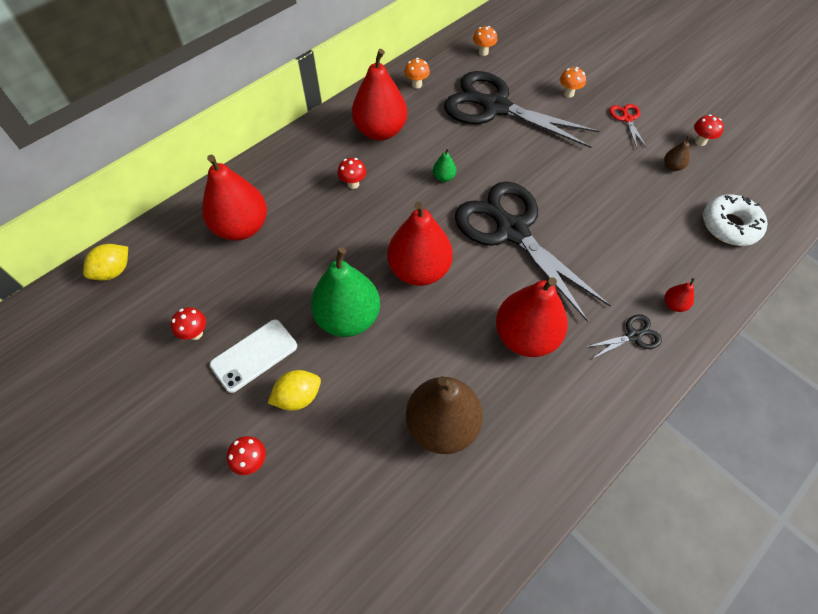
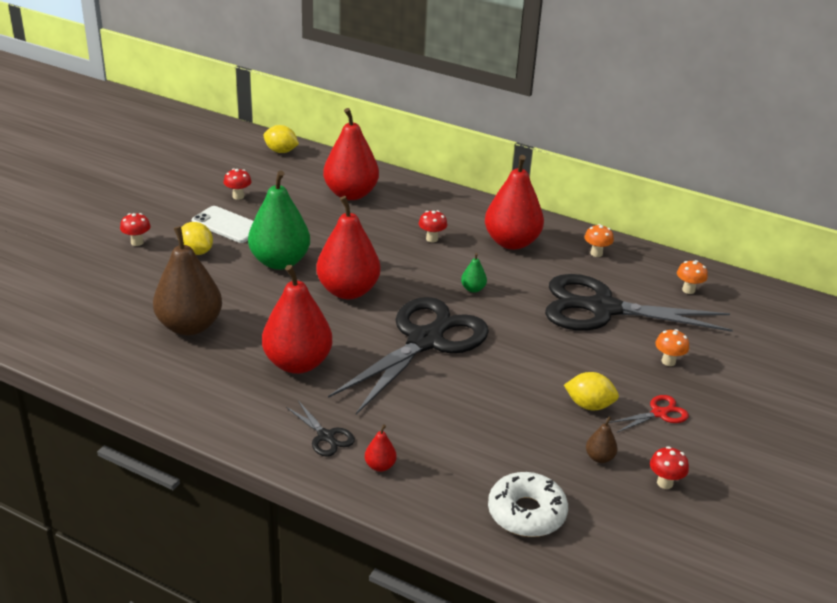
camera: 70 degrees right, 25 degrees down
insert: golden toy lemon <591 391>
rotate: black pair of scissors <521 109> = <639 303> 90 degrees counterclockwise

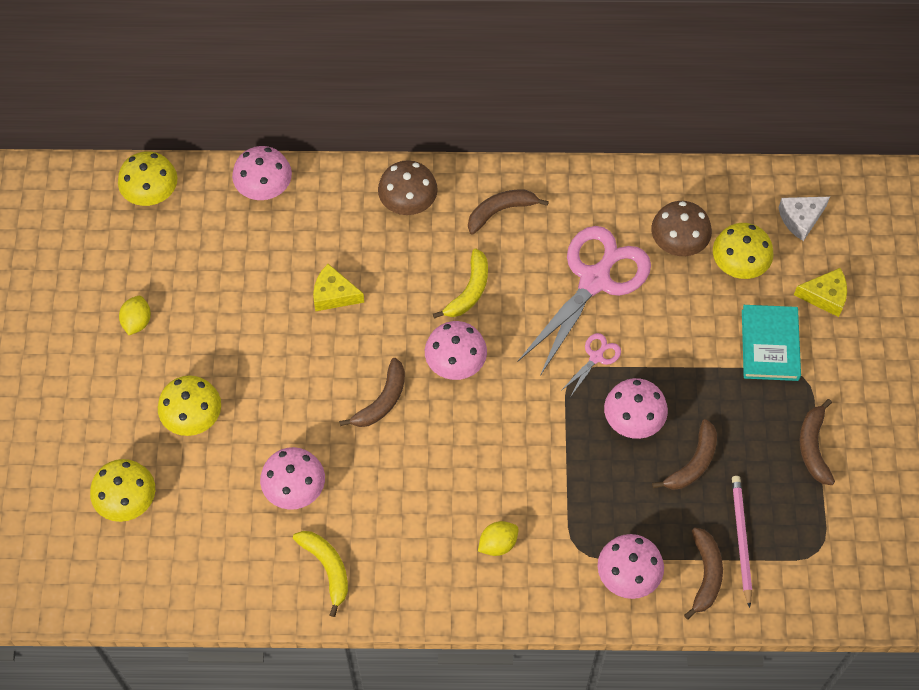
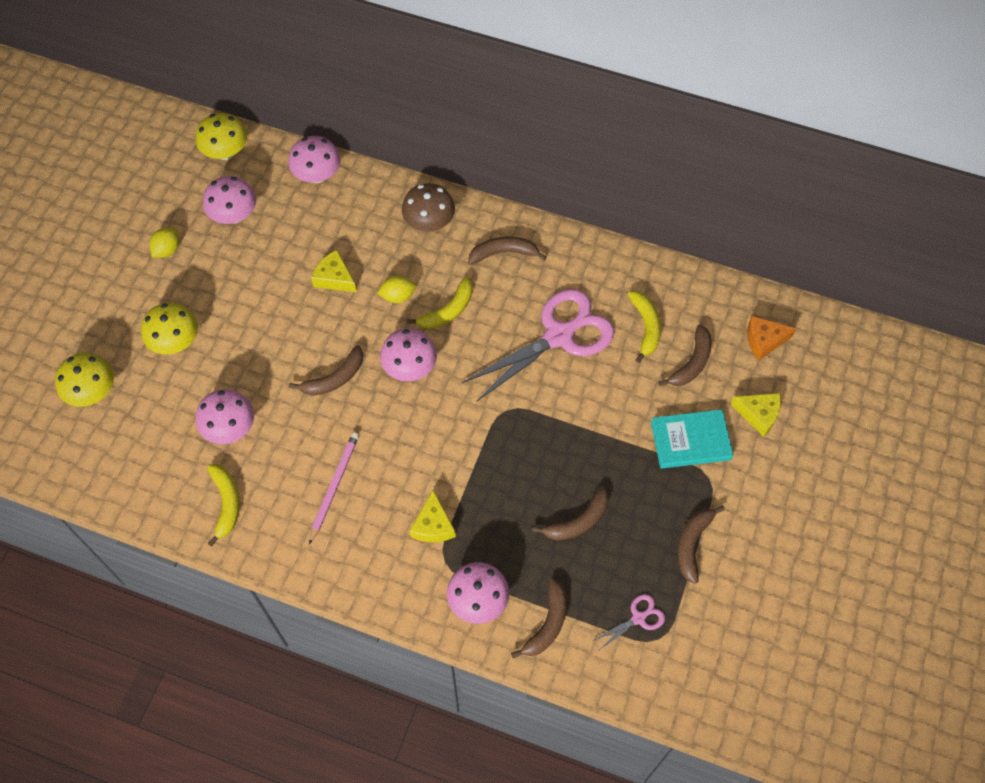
camera: 20 degrees right, 0 degrees up
insert: golden piece of cheese <433 516>
move: rosy pair of scissors <591 364> to <628 621>; rosy toadstool <636 408> to <229 200>; rosy wooden pencil <742 542> to <334 488>; golden toy lemon <498 538> to <396 289>
replace: russet toadstool <681 228> to golden toy banana <644 327>; golden toadstool <743 251> to russet toy banana <685 355>
recolor: snow-white piece of cheese <804 219> to orange-coloured piece of cheese <771 338>
rotate: turquoise hardback <771 343> = <692 439> 60 degrees clockwise

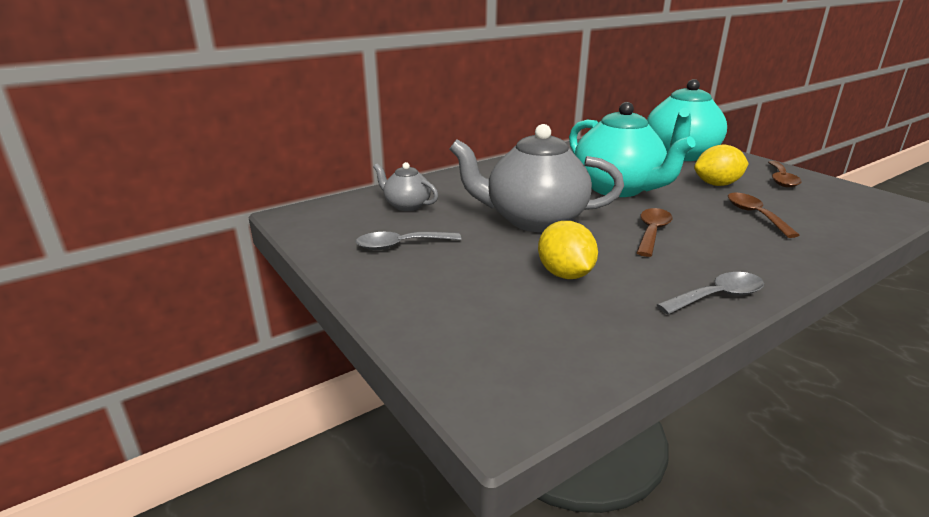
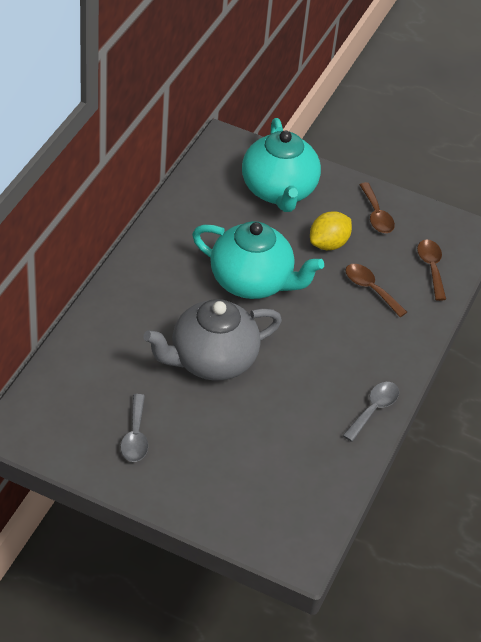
camera: 35 degrees left, 20 degrees up
delete: grey tea pot <405 186>; golden toy lemon <568 250>
move: russet tablespoon <654 232> to <431 270>
rotate: grey tablespoon <408 241> = <134 428> 45 degrees counterclockwise

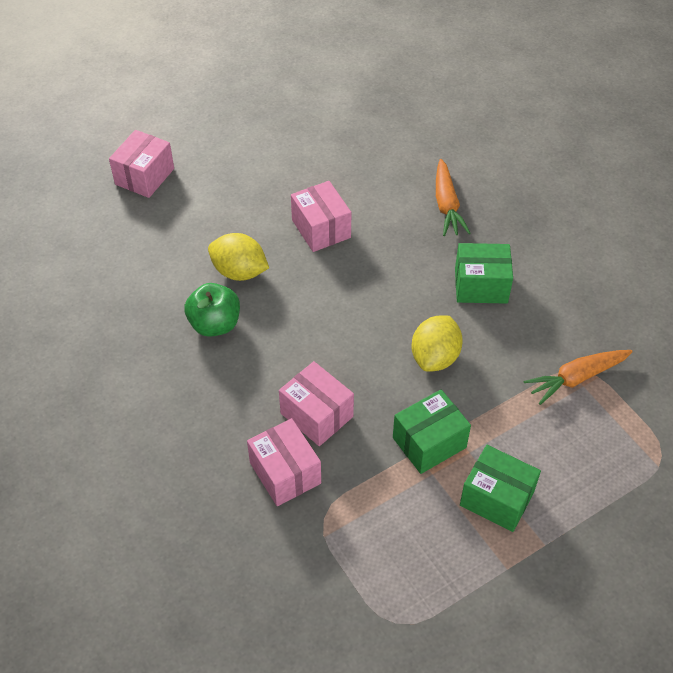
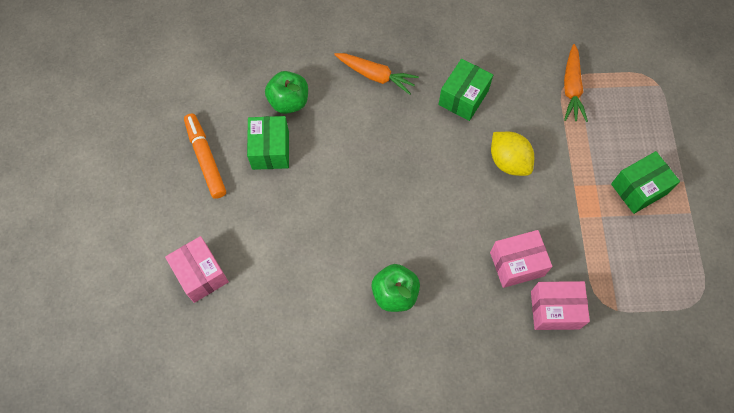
camera: 60 degrees left, 15 degrees up
delete: rosy parcel <321 216>; golden toy lemon <238 257>
insert: green toy apple <286 92>; orange-coloured marker <205 156>
move: green parcel <432 431> to <268 143>

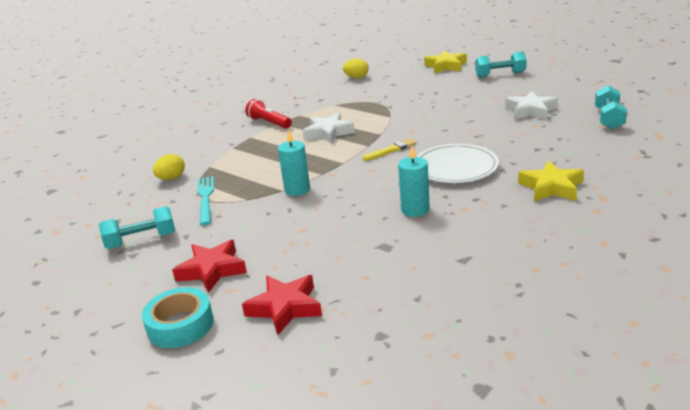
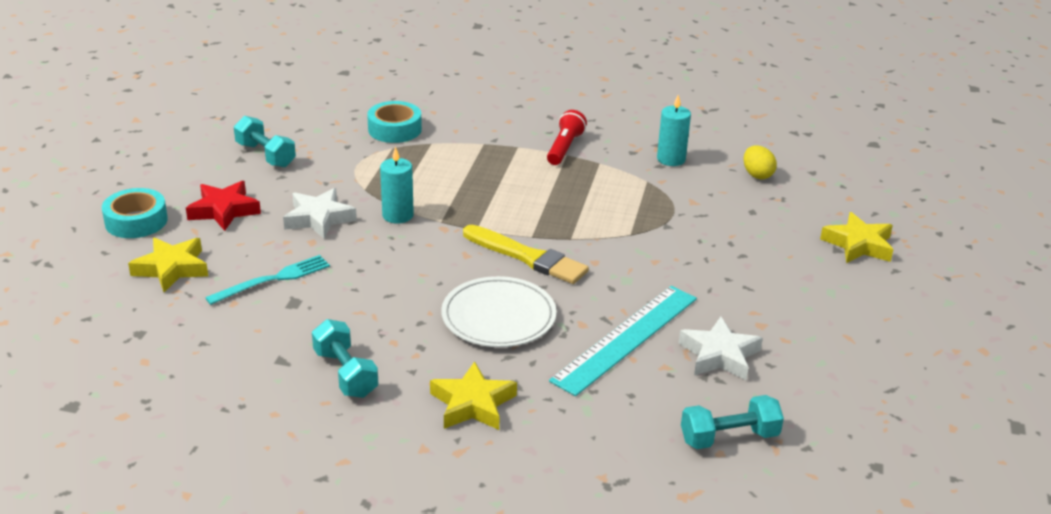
camera: 60 degrees right, 5 degrees up
insert: turquoise straightedge <623 341>
move: turquoise dumbbell <501 65> to <345 358>; snow-white star shape <329 128> to <320 213>; turquoise pillar candle <414 181> to <674 130>; turquoise dinner fork <205 200> to <267 280>
replace: golden toy egg <169 167> to turquoise roll of tape <394 122>
recolor: scarlet star shape <282 305> to golden star shape <168 264>
resize: golden brush <389 149> = <526 254> x1.75

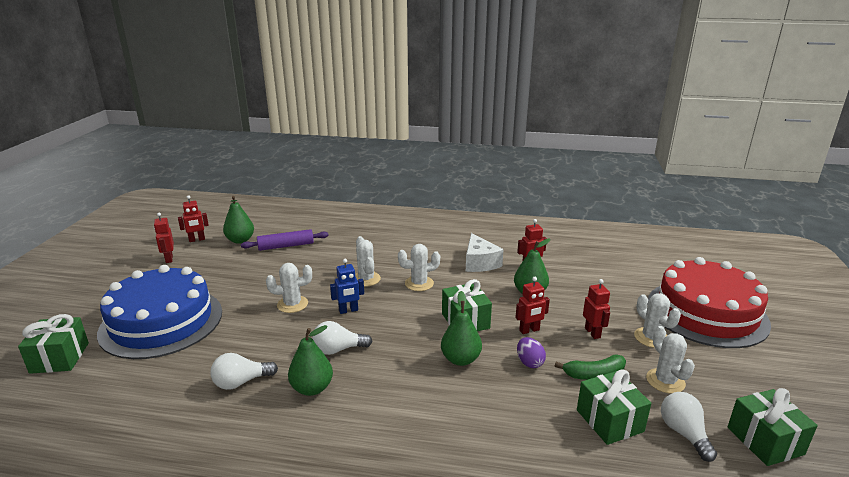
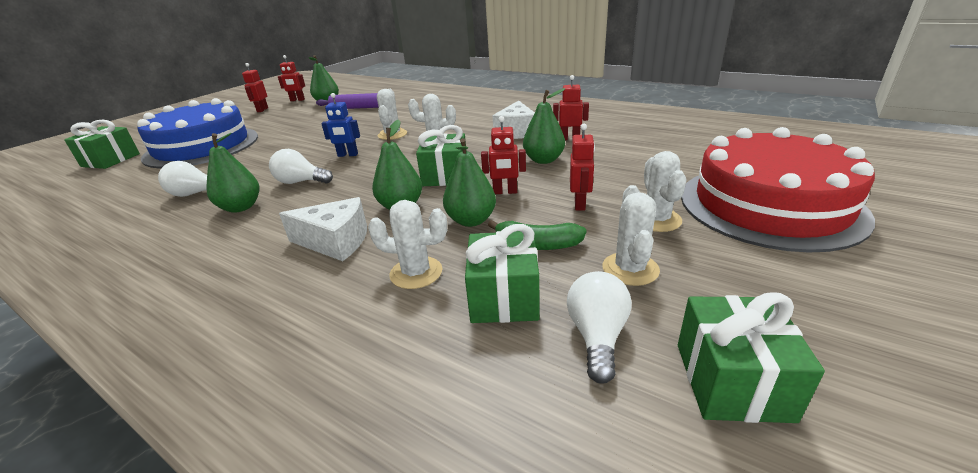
camera: 25 degrees right, 5 degrees up
insert: snow-white piece of cheese <323 229>
move: snow-white saguaro cactus <289 288> to <407 244>
replace: purple toy egg <531 352> to green toy pear <469 182>

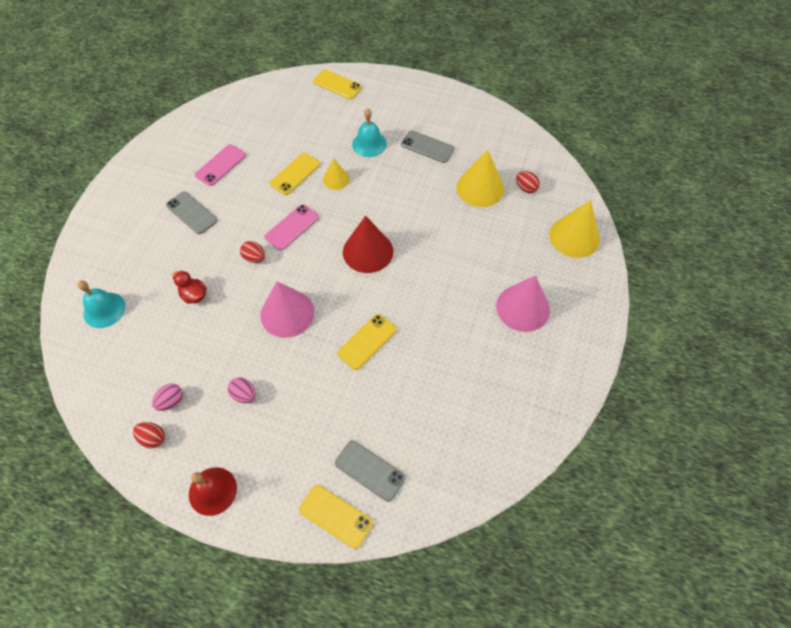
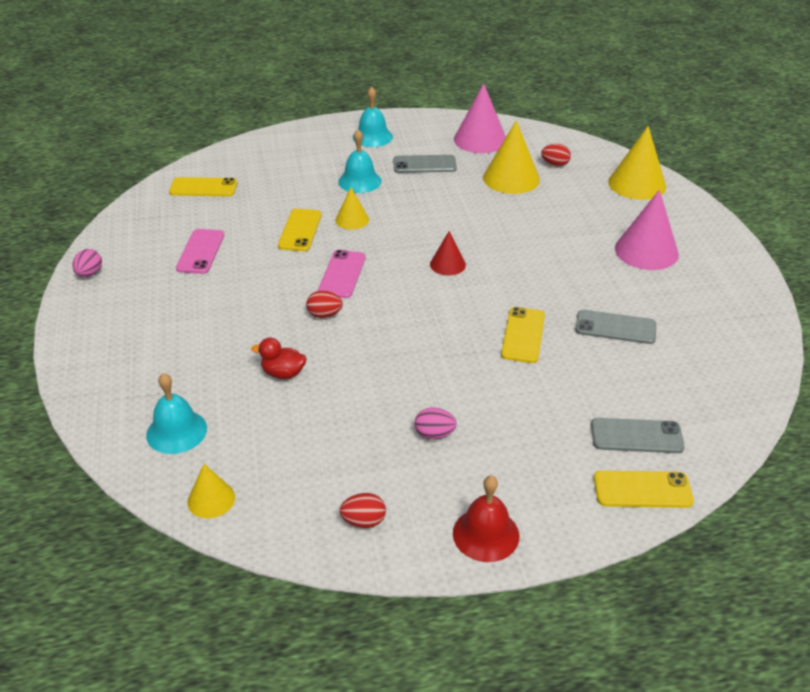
camera: 30 degrees left, 20 degrees down
insert: turquoise hand bell <373 117>; golden solid cone <211 491>
move: golden phone <337 84> to <203 186>; grey phone <192 213> to <615 327>; rosy solid cone <287 309> to <480 118>; rosy toy egg <167 397> to <87 263>
resize: scarlet solid cone <368 244> = <448 253> x0.56

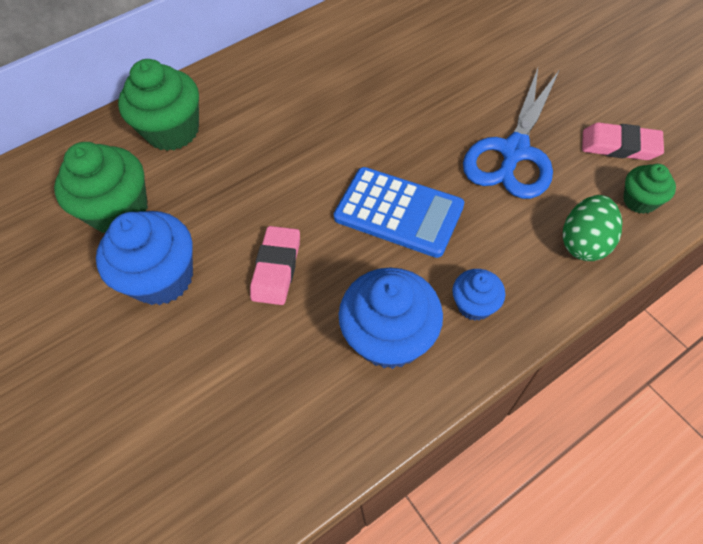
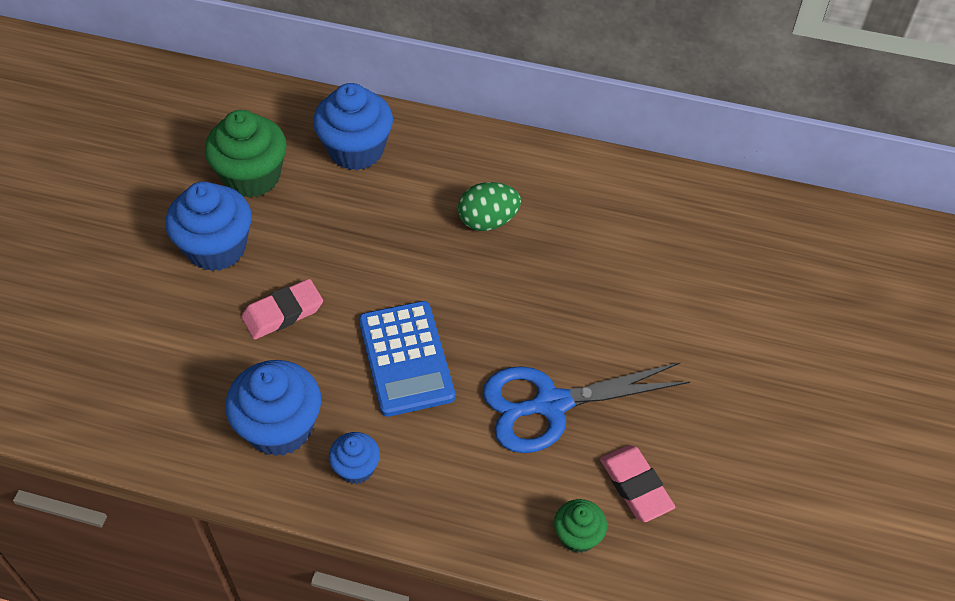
camera: 45 degrees right, 5 degrees down
move: green toy egg <592 228> to <489 206>
recolor: green fairy cake <158 105> to royal blue fairy cake <353 126>

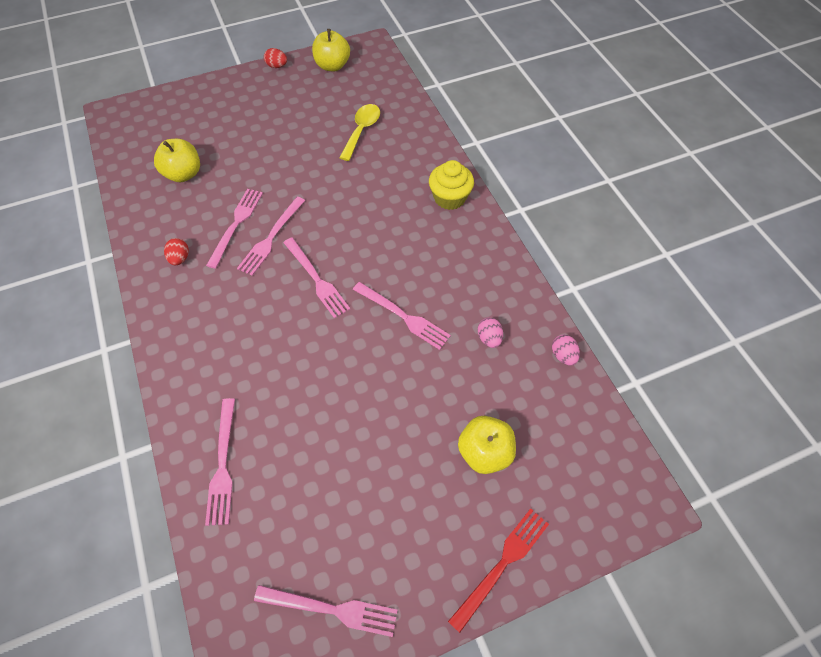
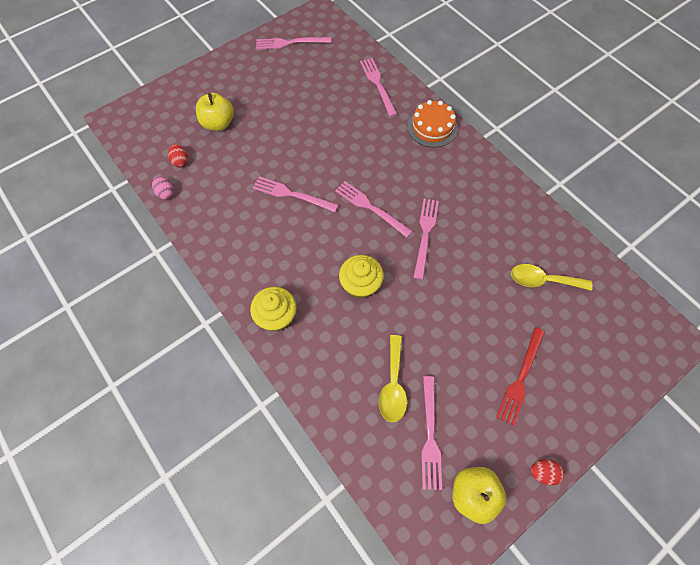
camera: 165 degrees right, 5 degrees up
delete: rosy toy egg <490 332>
insert: orange-coloured gateau <433 124>; golden fairy cake <361 277>
move: rosy dinner fork <234 229> to <431 433>; scarlet toy egg <176 251> to <178 155>; scarlet dinner fork <498 571> to <520 376>
replace: golden toy apple <177 160> to golden tablespoon <552 277>

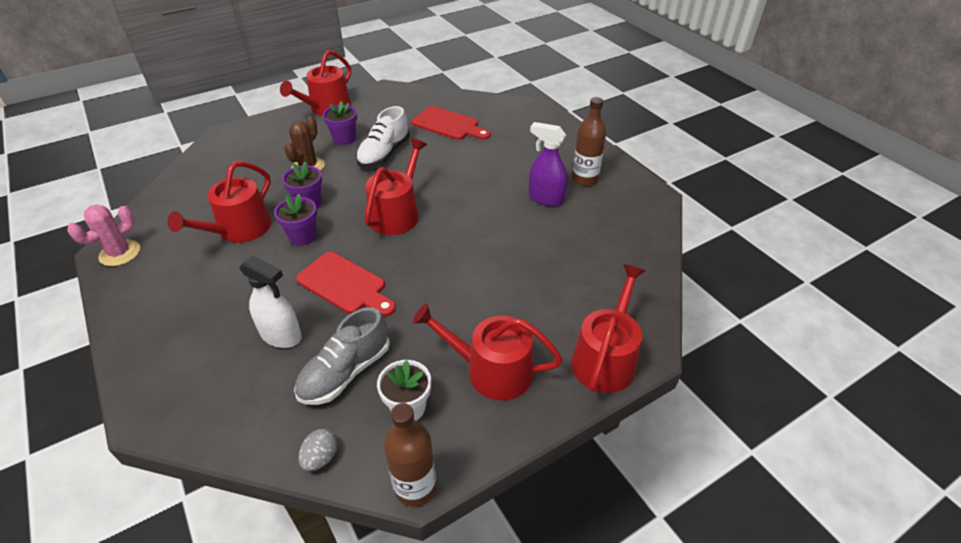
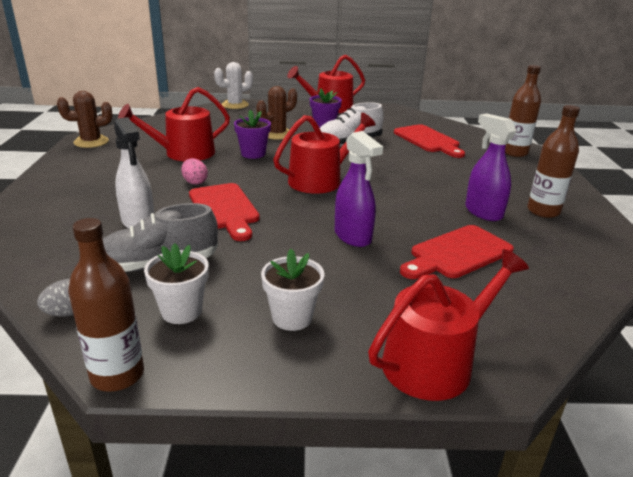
camera: 30 degrees right, 15 degrees down
delete: purple flower pot <295 220>
insert: snow-white saguaro cactus <233 85>; russet flask <523 111>; purple spray bottle <359 189>; rosy toy egg <194 171>; scarlet bread board <457 252>
replace: scarlet watering can <487 352> to snow-white flower pot <292 290>
recolor: rosy saguaro cactus <103 235> to russet saguaro cactus <85 119>

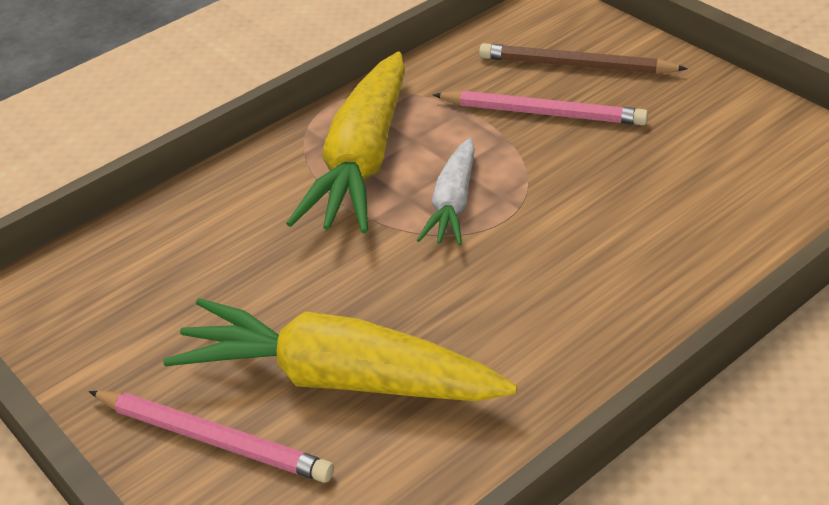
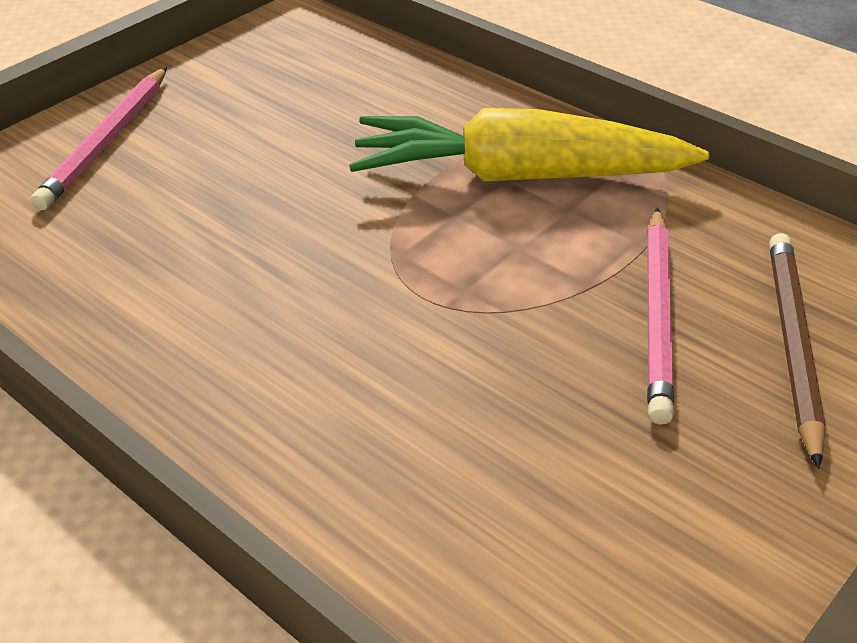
camera: 80 degrees right, 0 degrees up
delete: snow-white root vegetable <446 192>; golden root vegetable <340 349>

